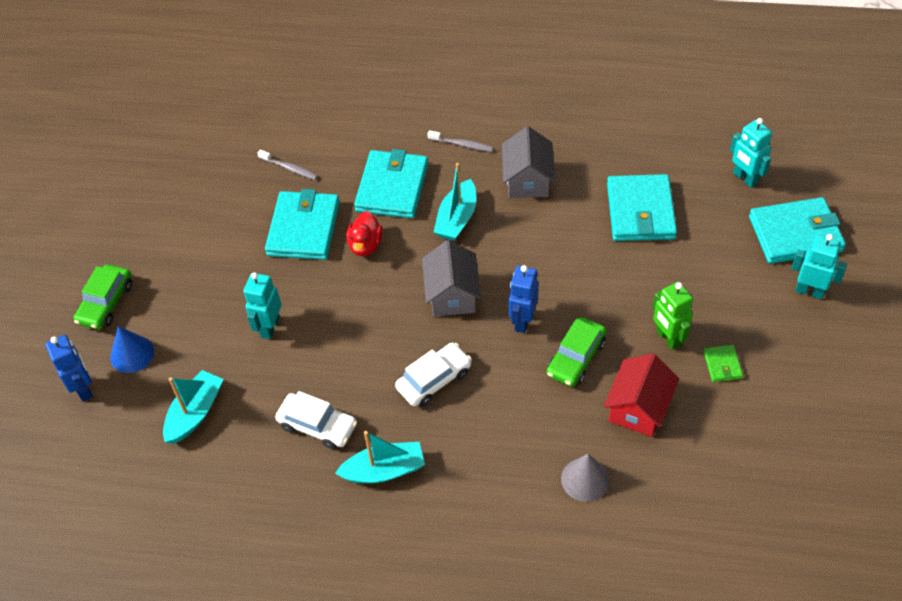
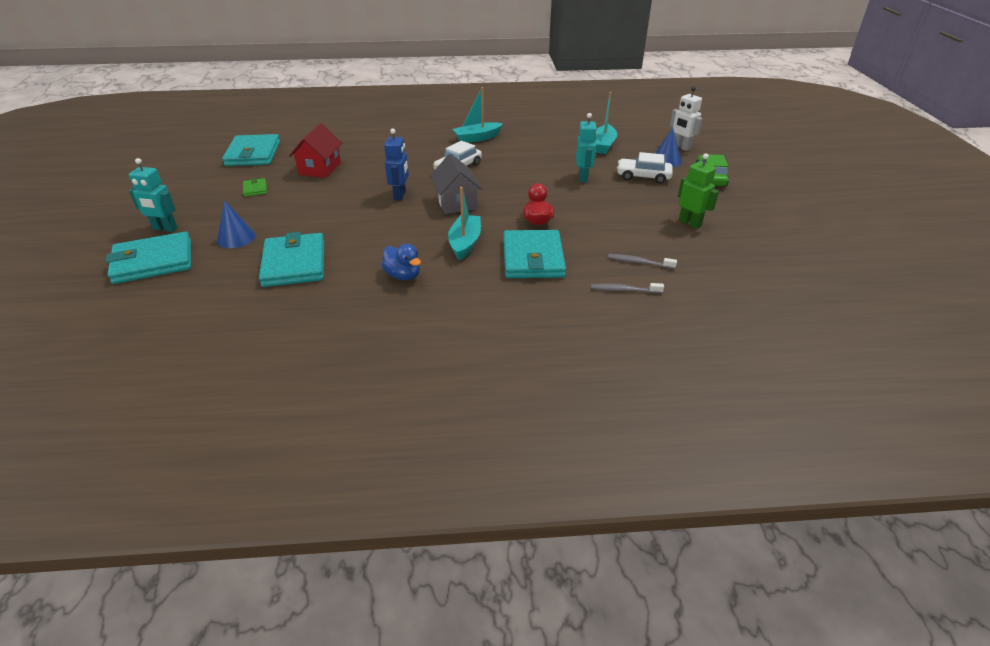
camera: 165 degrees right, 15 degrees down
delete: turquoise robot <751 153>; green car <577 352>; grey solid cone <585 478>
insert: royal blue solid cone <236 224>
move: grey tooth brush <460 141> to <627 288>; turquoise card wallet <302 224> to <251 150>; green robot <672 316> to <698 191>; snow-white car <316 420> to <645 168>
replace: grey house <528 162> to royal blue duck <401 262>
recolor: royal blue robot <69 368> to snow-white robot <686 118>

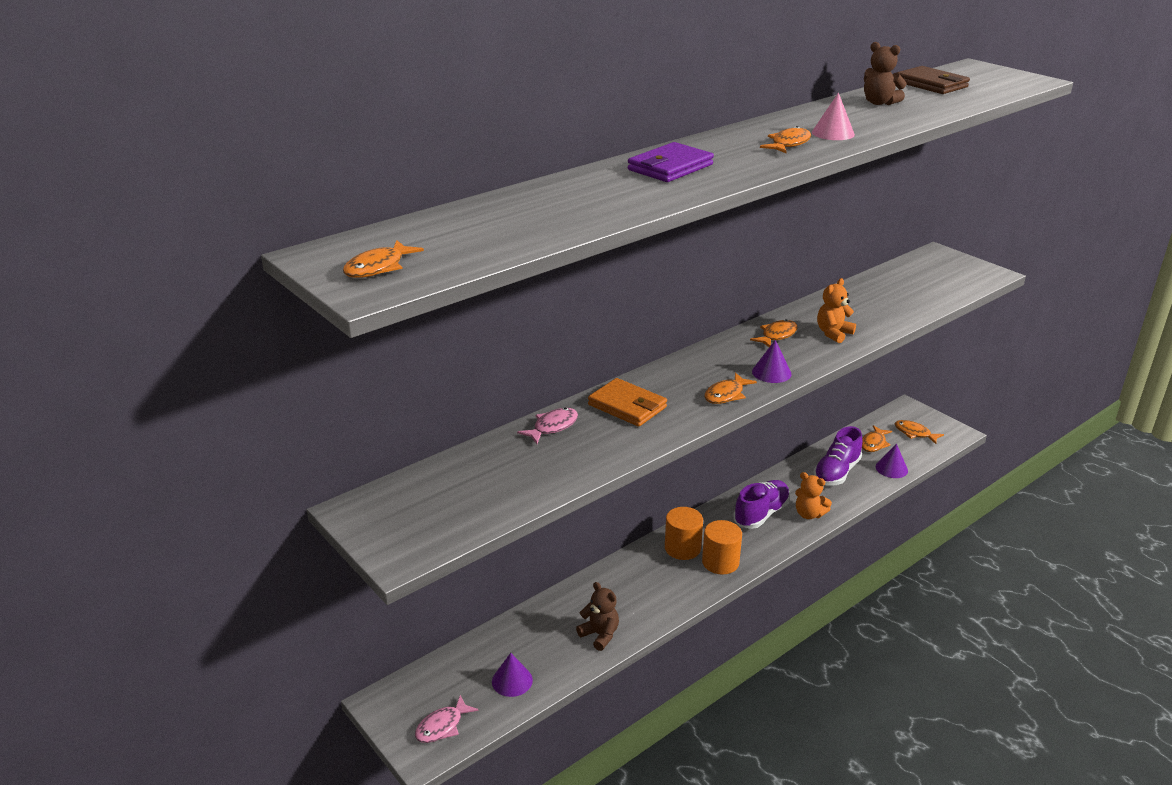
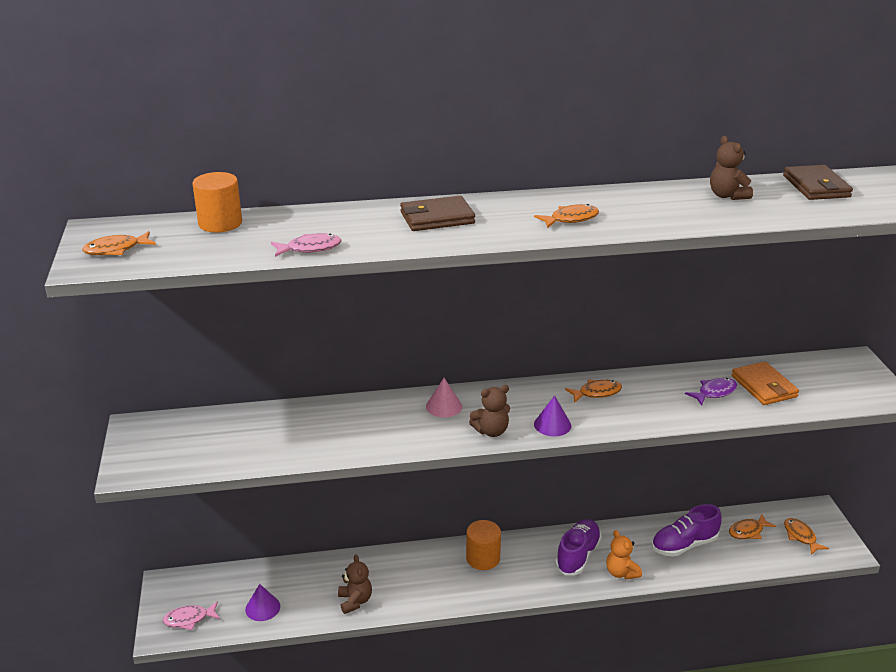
camera: 30 degrees right, 0 degrees up
delete: orange-coloured teddy bear <836 310>; purple solid cone <892 461>
insert: purple toy fish <711 392>
move: rosy solid cone <833 116> to <444 397>; orange-coloured card wallet <627 402> to <765 383>; rosy toy fish <547 426> to <306 245>; orange-coloured cylinder shape <722 547> to <217 202>
replace: orange-coloured toy fish <730 388> to russet teddy bear <489 411>
recolor: purple card wallet <671 162> to russet card wallet <437 213>
rotate: purple lace-up shoe <761 504> = <578 547> 45 degrees counterclockwise

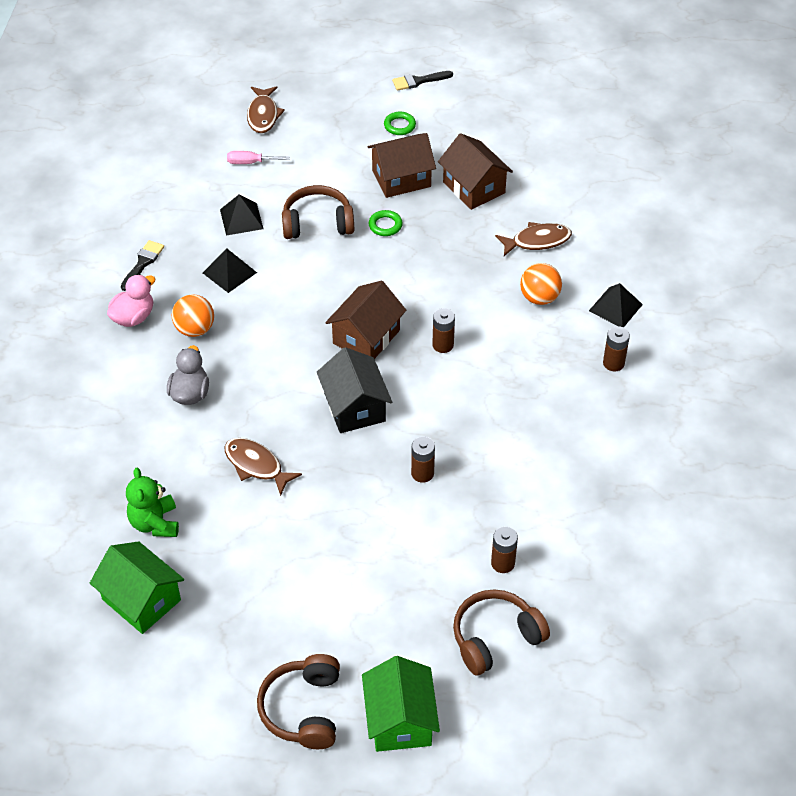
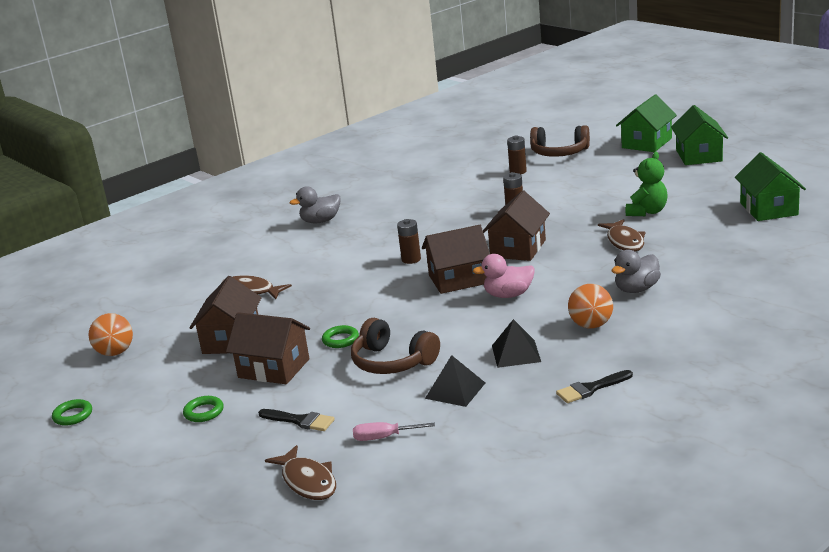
camera: 135 degrees left, 25 degrees down
delete: black solid pyramid <616 305>
insert: green torus <72 412>
move: black brush <422 81> to <296 420>; orange-coloured ball <541 284> to <111 334>; rosy duck <131 301> to <504 276>; green teddy bear <152 502> to <647 184>
replace: russet power cell <616 348> to grey duck <315 204>; russet headphones <298 701> to green house <699 135>
recolor: black house <354 390> to russet house <516 225>
rotate: russet toy fish <266 109> = <300 472> 105 degrees clockwise; rosy flat screwdriver <258 157> = <394 431> 135 degrees clockwise

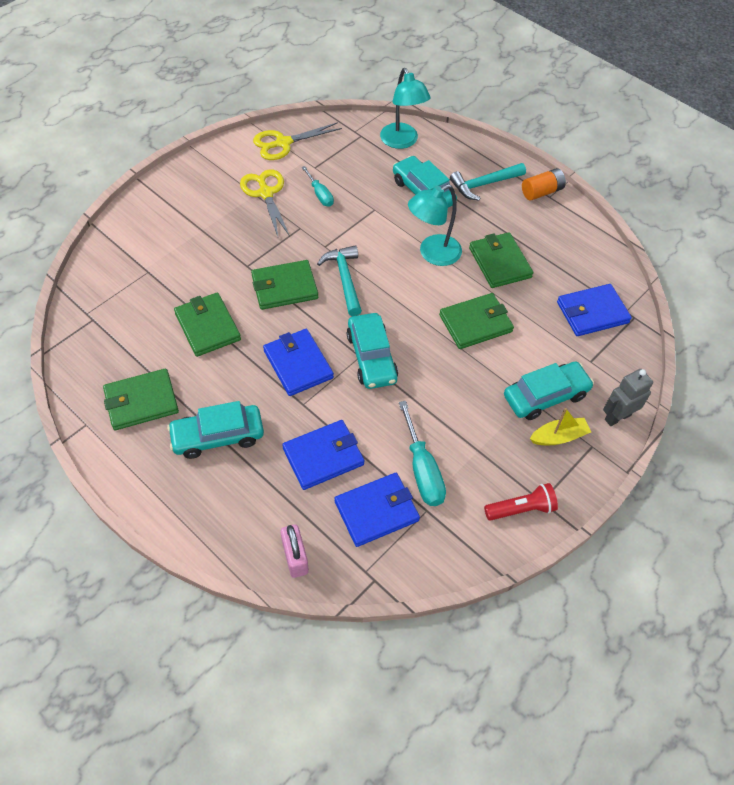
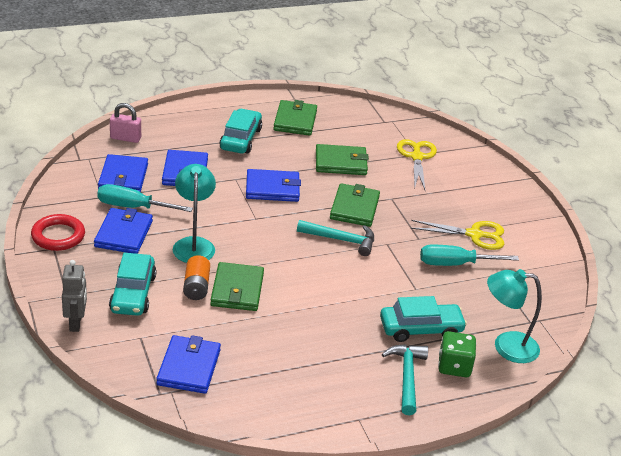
camera: 115 degrees right, 20 degrees down
delete: green card wallet <501 260>; turquoise car <372 351>; golden toy boat <560 426>
insert: royal blue card wallet <123 231>; green dice <457 354>
move: golden pair of scissors <297 141> to <417 164>; orange-coloured power cell <544 184> to <196 277>; turquoise reading lamp <435 225> to <194 213>
replace: scarlet torch <521 502> to scarlet torus <58 232>
resize: turquoise flat screwdriver <318 186> = <469 255> x1.60

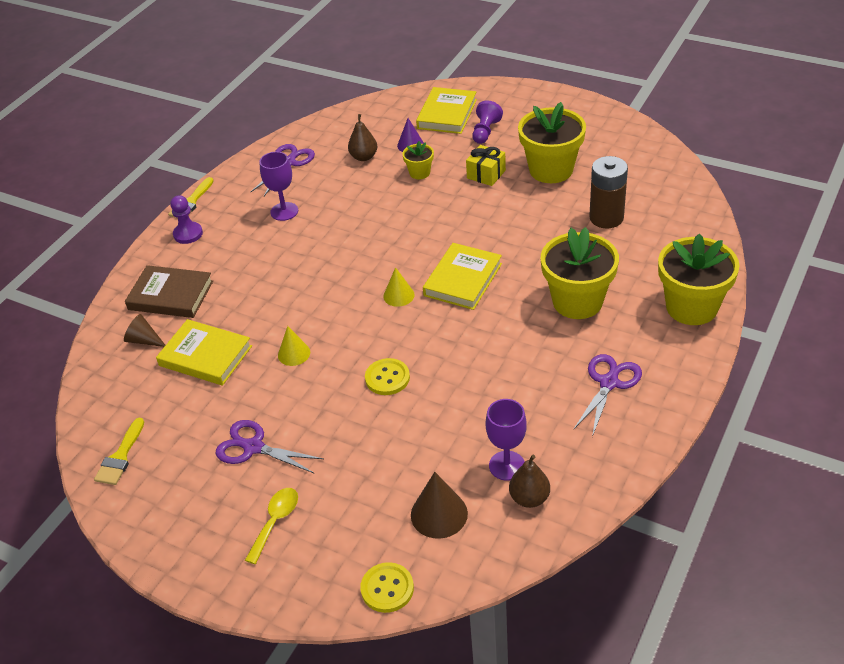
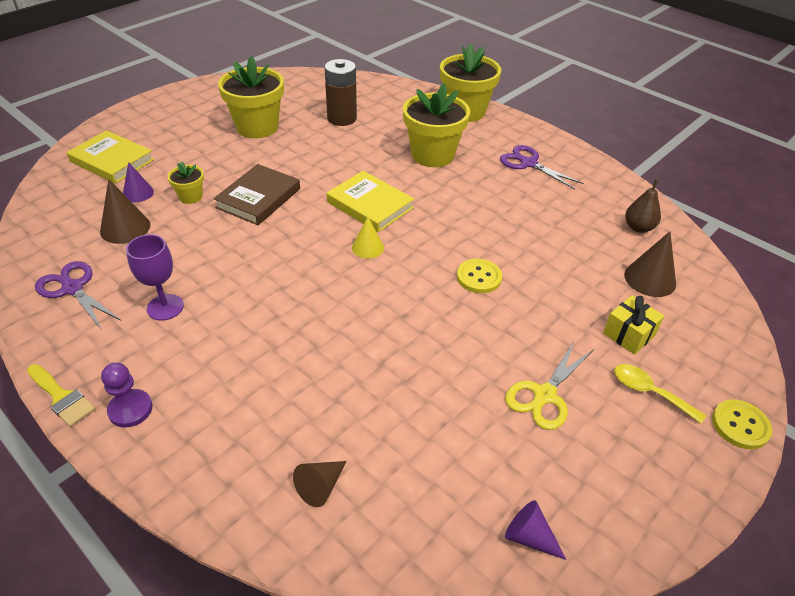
camera: 80 degrees left, 0 degrees up
delete: purple pawn <487 122>; golden hardback <204 352>; golden solid cone <294 346>; purple wine glass <506 440>
move: golden gift <486 165> to <633 325>; russet hardback <169 291> to <256 194>; golden sewing button <387 587> to <742 424>
replace: russet toy pear <362 137> to russet solid cone <125 211>; golden brush <119 451> to purple solid cone <535 530>
recolor: purple pair of scissors <269 447> to golden pair of scissors <549 385>

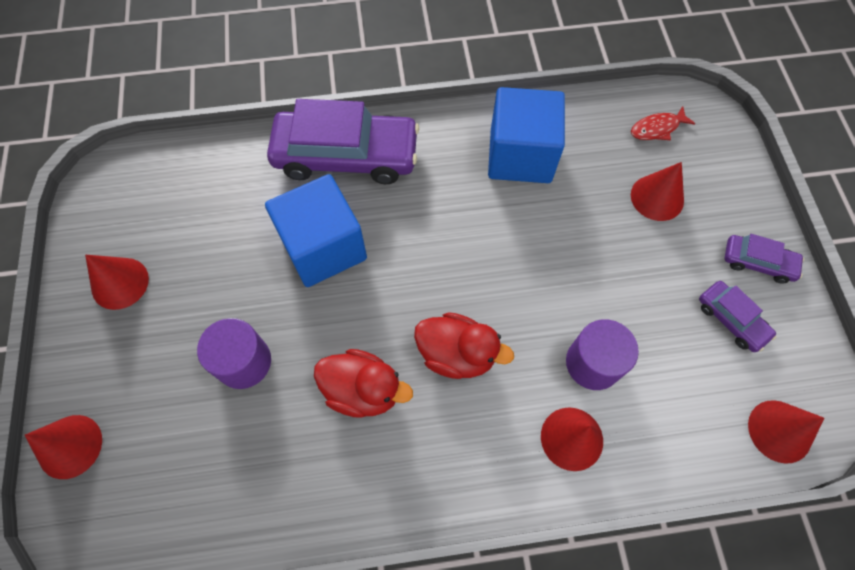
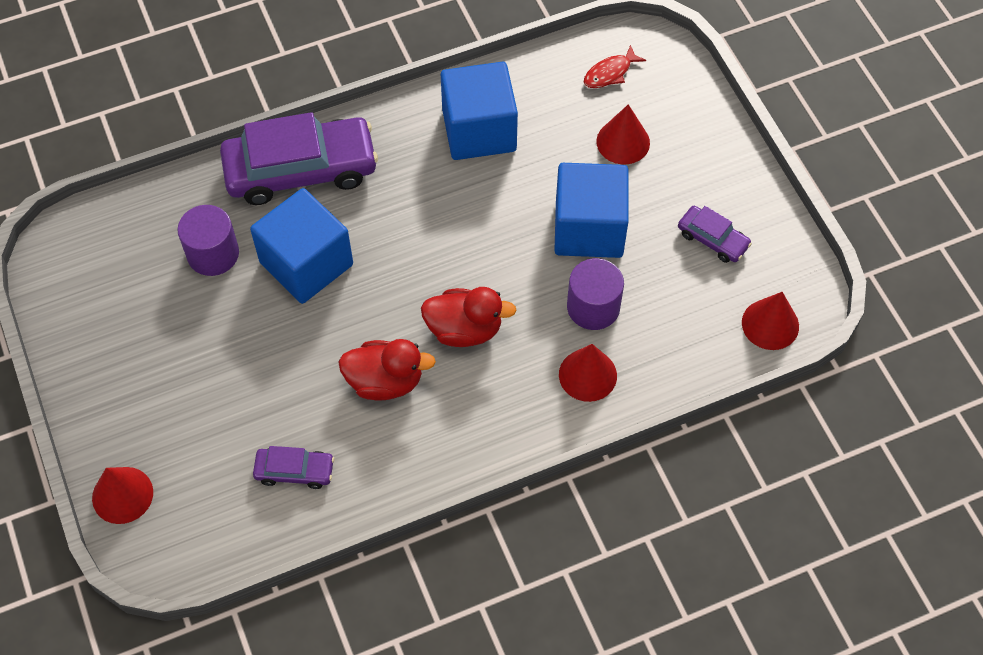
camera: 15 degrees left, 5 degrees down
delete: scarlet solid cone <117 282>
insert: royal blue cube <591 210>
move: purple car <764 258> to <293 467>; purple cylinder shape <234 353> to <208 240>

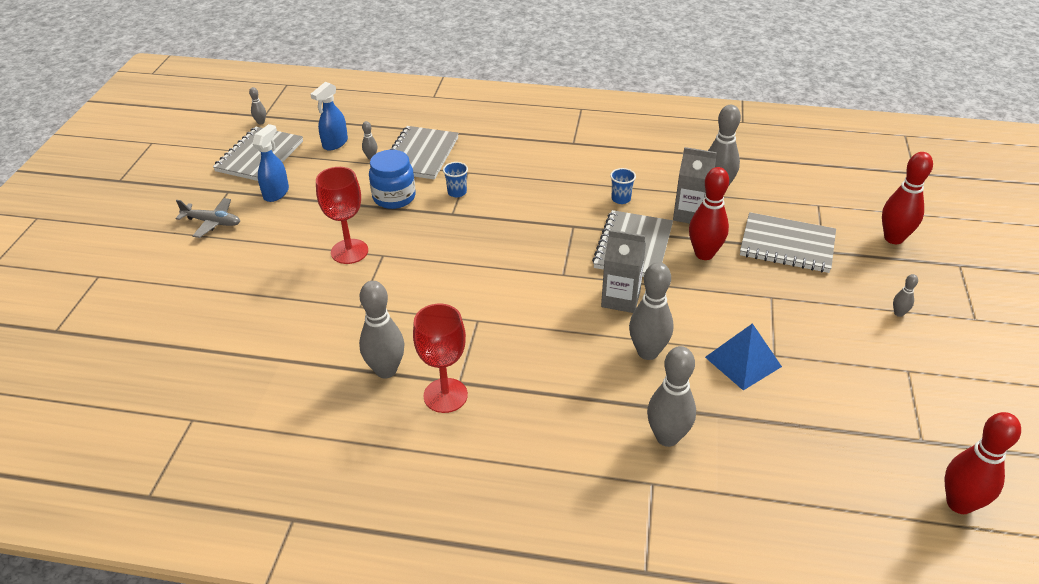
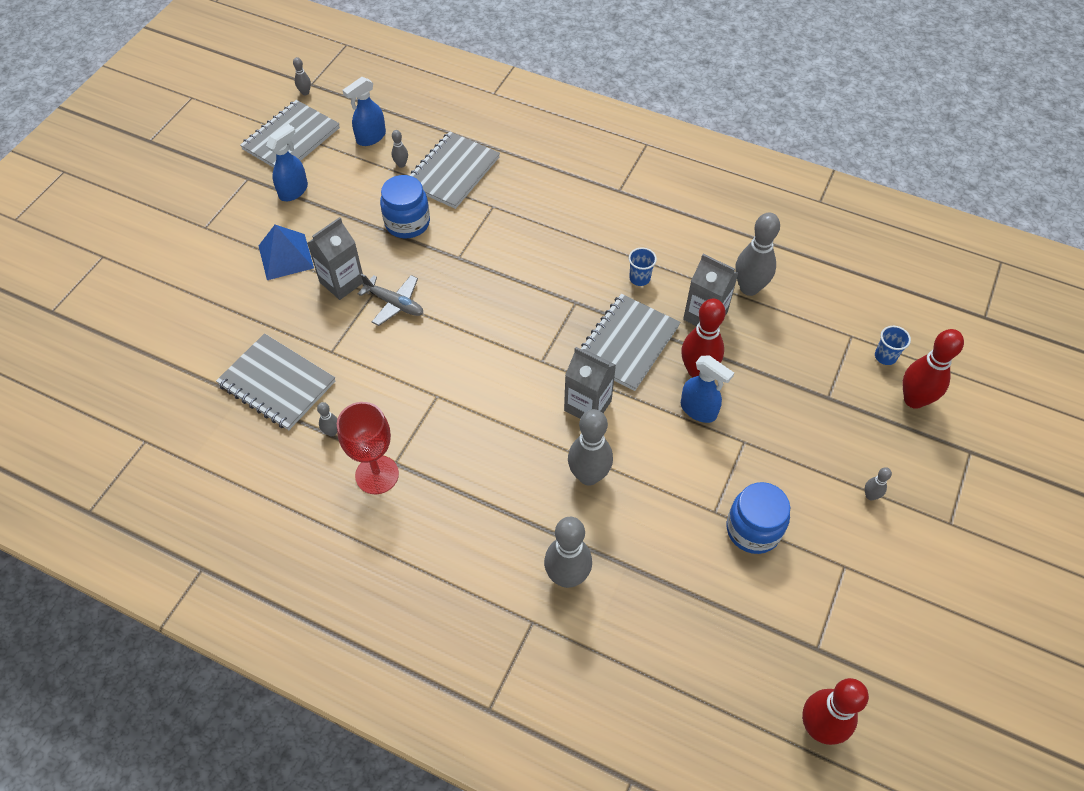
camera: 15 degrees right, 15 degrees up
insert: royal blue spray bottle <707 389>; royal blue jar <758 518>
move: royal blue beaker <455 179> to <893 345>; grey plane <207 218> to <390 300>; grey notebook <788 242> to <275 381>; royal blue solid pyramid <743 356> to <286 252>
replace: scarlet wine glass <342 215> to grey juice carton <335 258>
resize: grey tenpin <382 329> = <327 419> x0.46

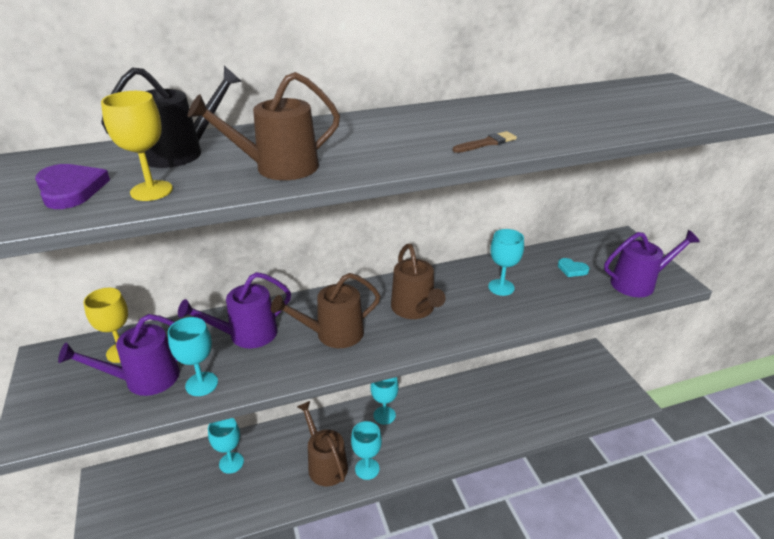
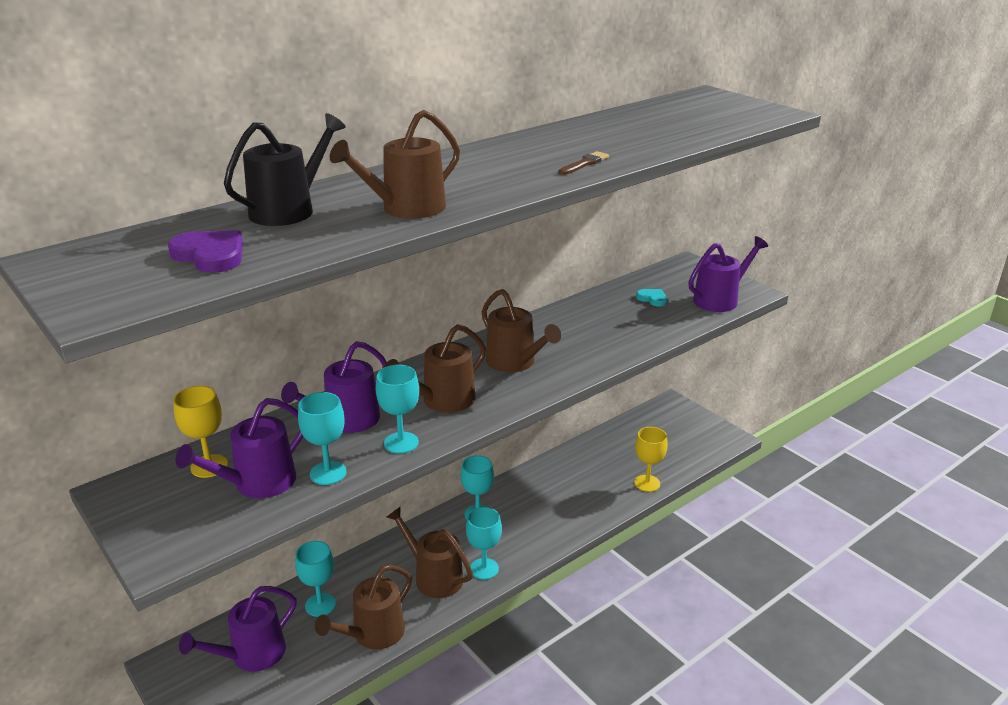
camera: 20 degrees left, 5 degrees down
insert: russet watering can <363 607>; purple watering can <238 629>
move: golden wine glass <137 146> to <651 459>; turquoise wine glass <506 262> to <397 409>
rotate: turquoise love heart <573 267> = <651 298> 150 degrees counterclockwise

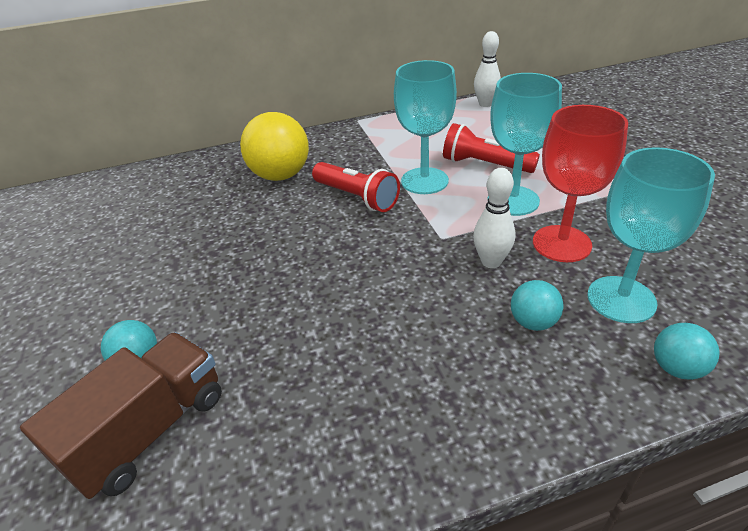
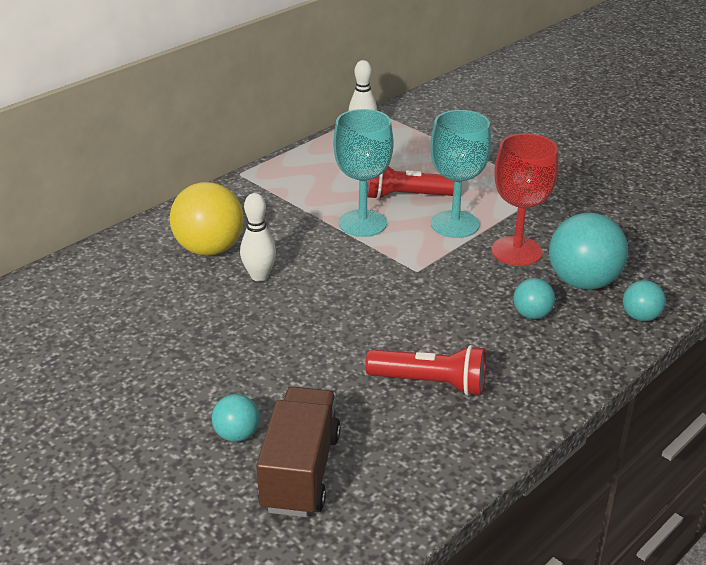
camera: 30 degrees left, 5 degrees down
move: scarlet torch <356 187> to <425 370>; snow-white tenpin <494 218> to <258 237>
replace: turquoise wine glass <651 235> to turquoise ball <588 251>

